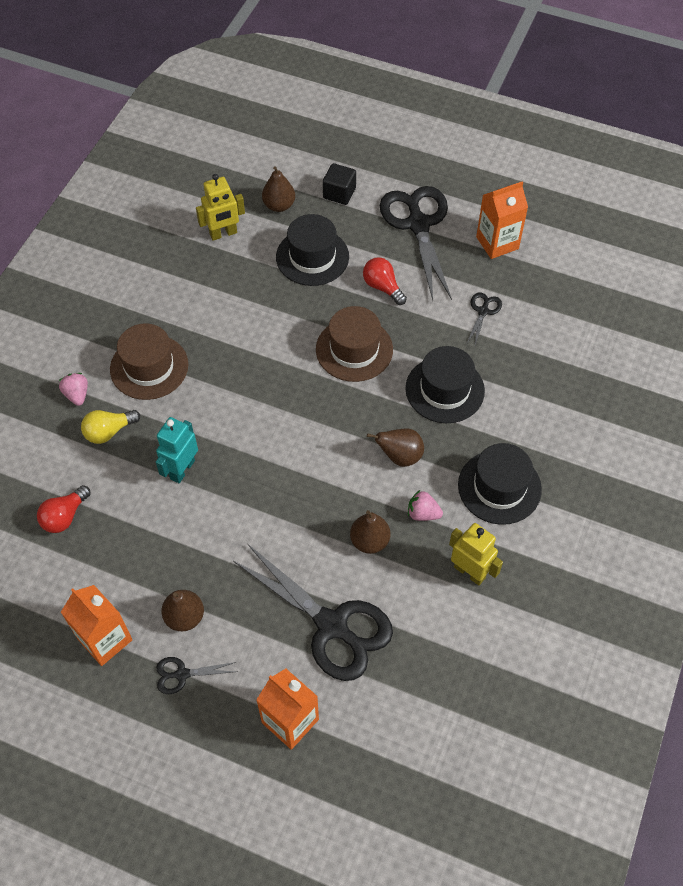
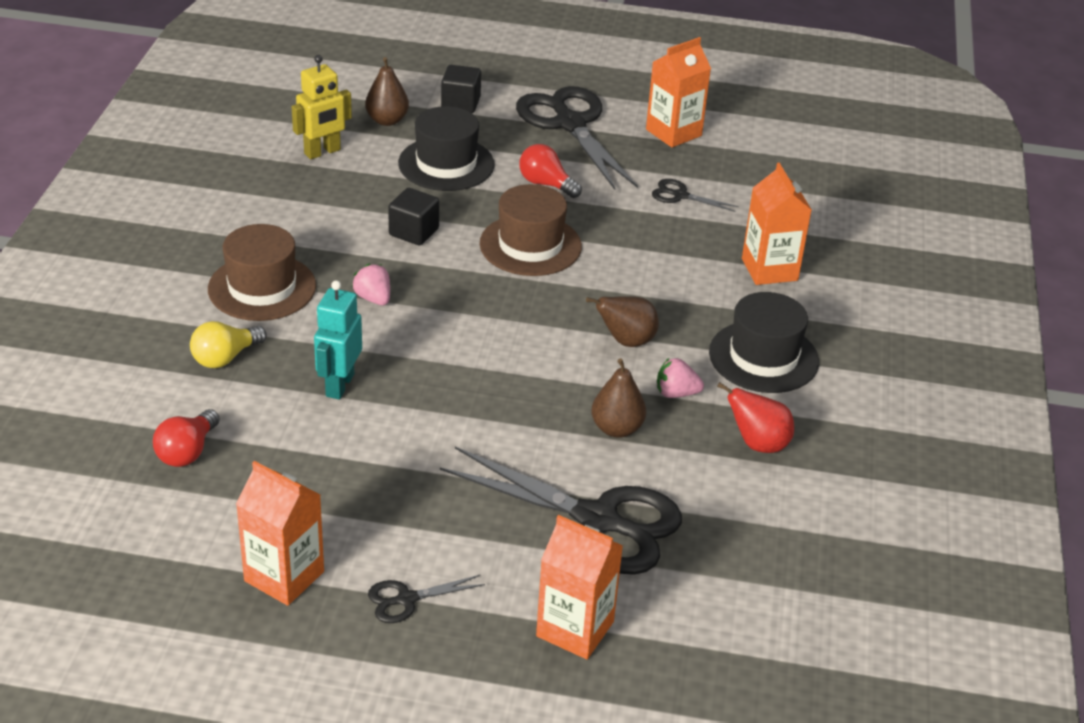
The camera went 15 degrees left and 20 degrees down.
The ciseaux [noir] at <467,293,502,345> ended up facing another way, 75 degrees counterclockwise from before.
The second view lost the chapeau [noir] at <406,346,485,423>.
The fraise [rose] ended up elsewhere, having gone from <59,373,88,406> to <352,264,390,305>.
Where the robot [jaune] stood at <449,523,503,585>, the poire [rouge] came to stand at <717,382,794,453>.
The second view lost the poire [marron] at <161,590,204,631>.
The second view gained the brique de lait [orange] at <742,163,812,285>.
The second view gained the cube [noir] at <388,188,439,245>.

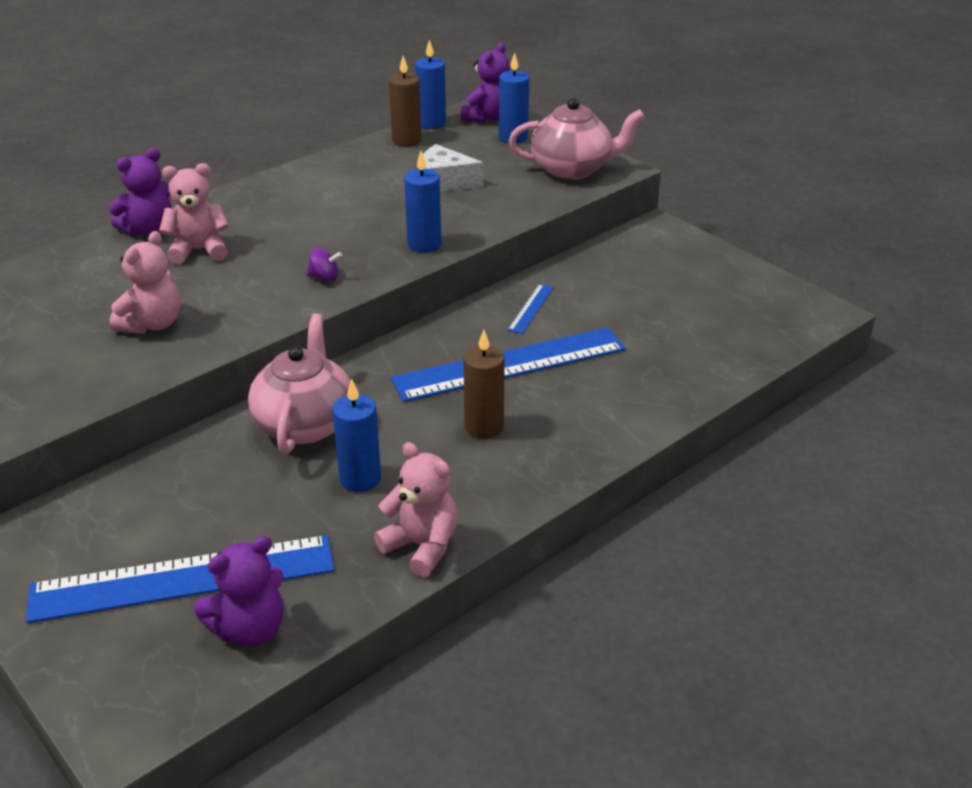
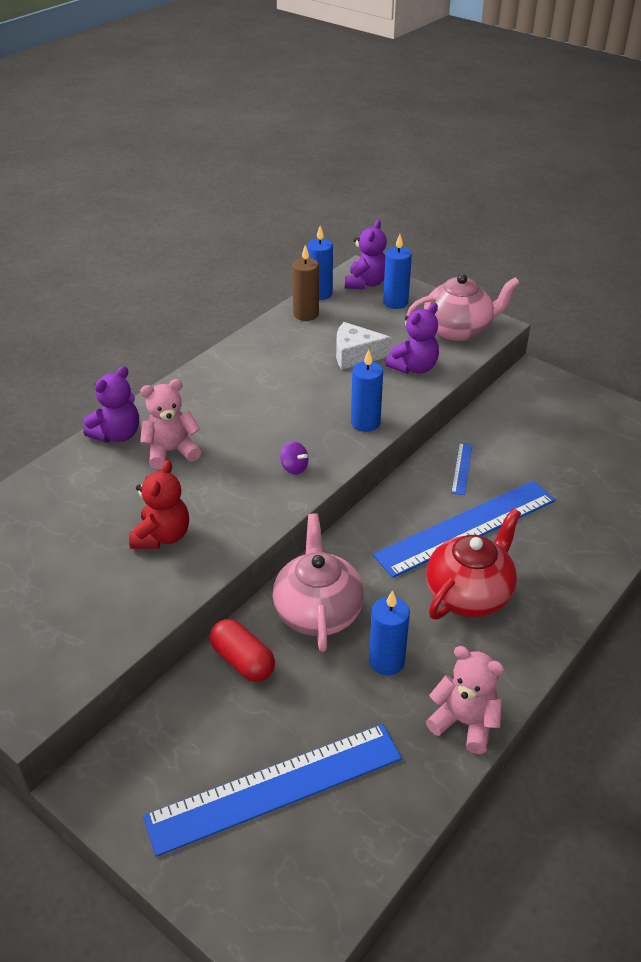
The camera went 10 degrees left and 5 degrees up.
What was the ours en peluche [rose] at <109,231,180,334> turned into the ours en peluche [rouge] at <129,460,189,549>.
The toupie [violet] at <307,247,342,282> ended up facing another way, 45 degrees clockwise from before.
Where the bougie [marron] stood at <463,330,505,439>, the théière [rouge] came to stand at <426,508,521,620>.
The ours en peluche [violet] ended up elsewhere, having gone from <194,536,284,646> to <385,303,439,374>.
The second view gained the gélule [rouge] at <210,619,275,682>.

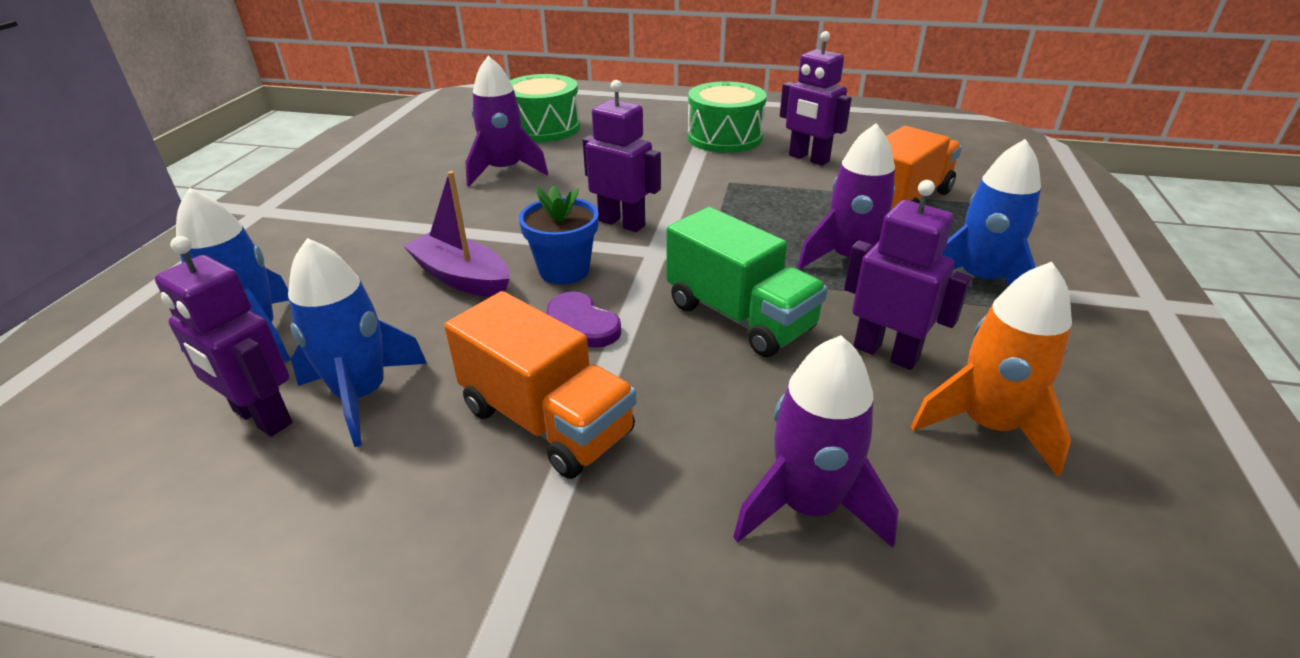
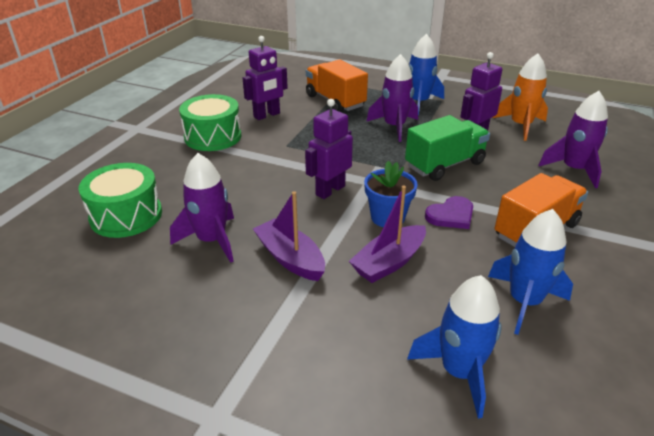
The camera went 80 degrees left and 0 degrees up.
The second view lost the robot [violet] at <155,236,292,437>.
The second view gained the bateau [violet] at <253,191,325,281>.

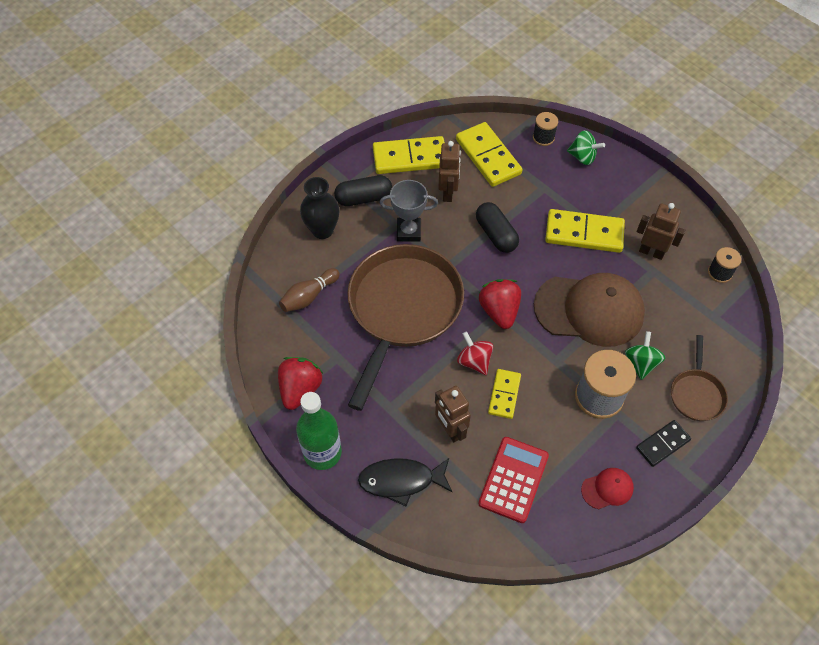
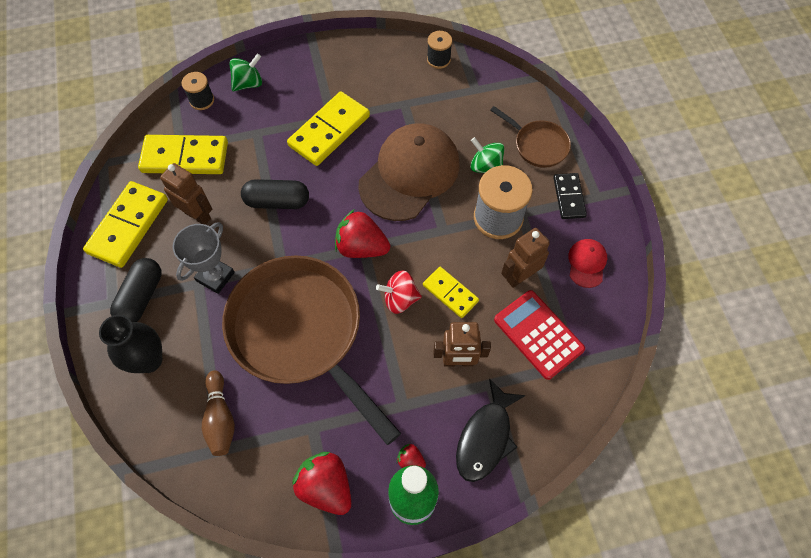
The camera went 60 degrees left and 5 degrees up.
The robot [marron] ended up elsewhere, having gone from <637,203,685,260> to <501,228,550,288>.
The second view gained the fraise [rouge] at <397,444,426,468>.

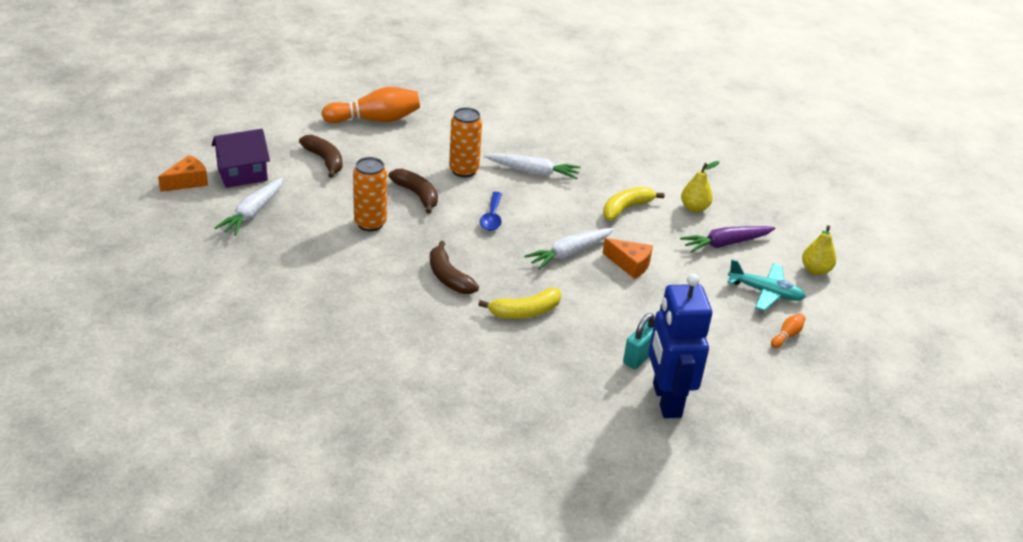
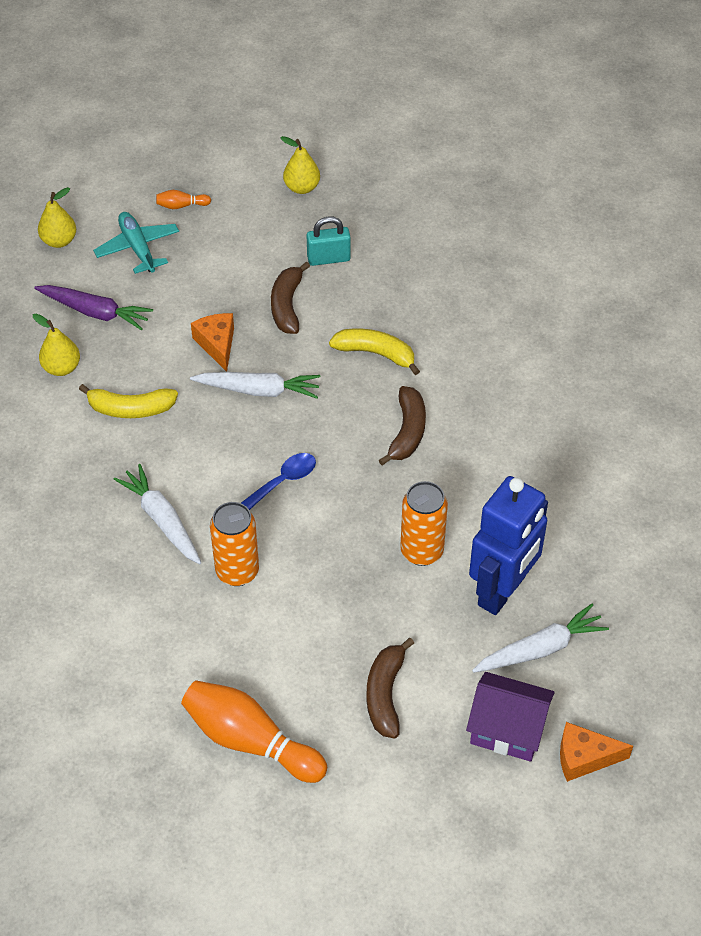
The camera went 135 degrees left and 15 degrees up.
The banane [marron] ended up elsewhere, having gone from <388,169,438,214> to <271,261,310,334>.
The robot [bleu] ended up elsewhere, having gone from <649,274,712,418> to <469,476,548,615>.
The second view gained the poire [jaune] at <280,136,320,194>.

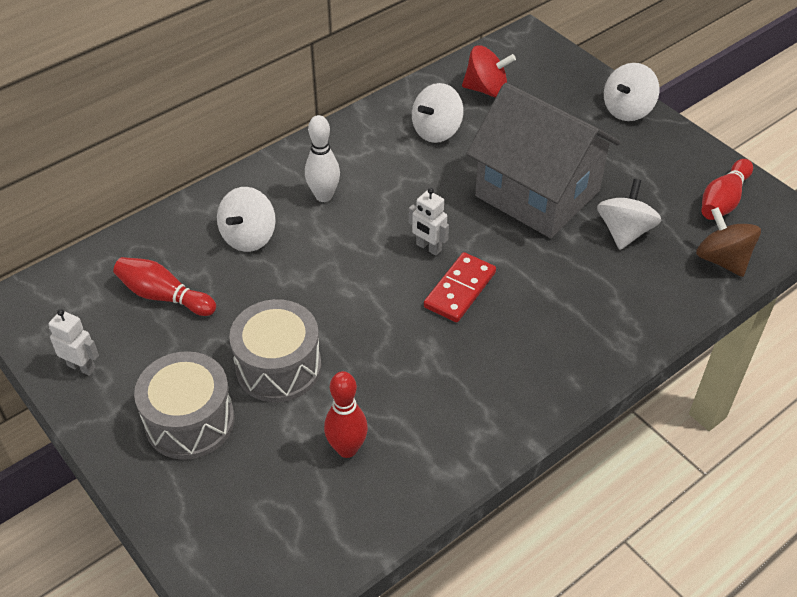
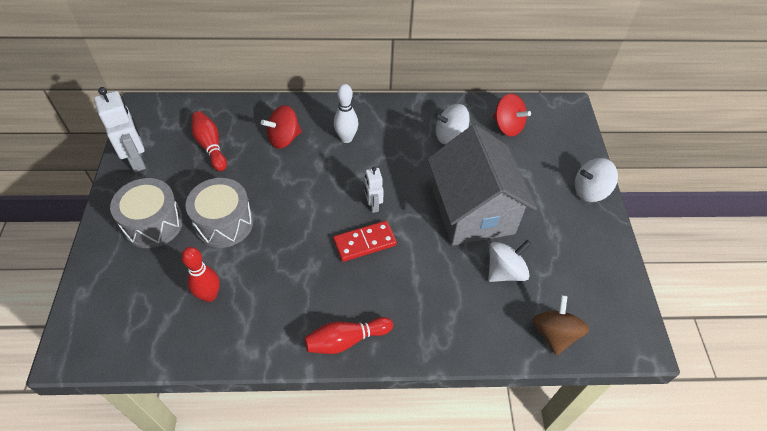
The camera went 35 degrees right and 5 degrees up.
The quille [rouge] ended up elsewhere, having gone from <701,159,753,220> to <304,317,393,354>.
What was the toupie [blanc] at <217,187,276,252> turned into the toupie [rouge] at <261,105,302,149>.
The size of the robot [blanc] at <49,309,99,376> changed by a factor of 1.71.

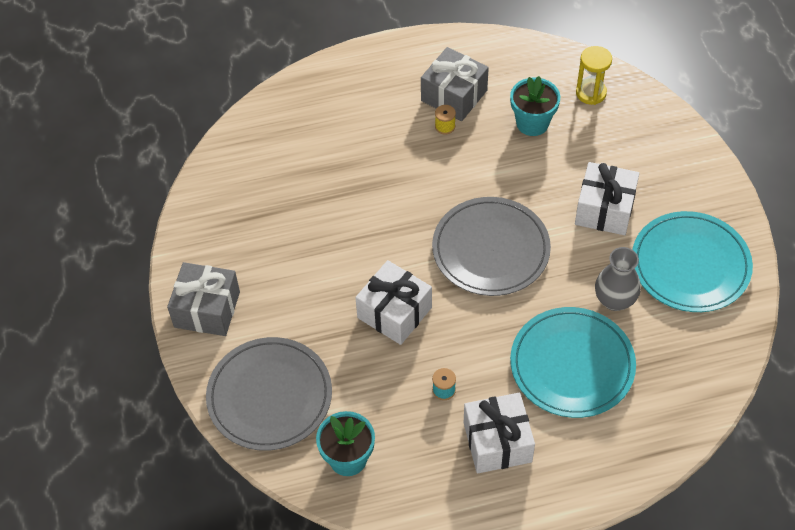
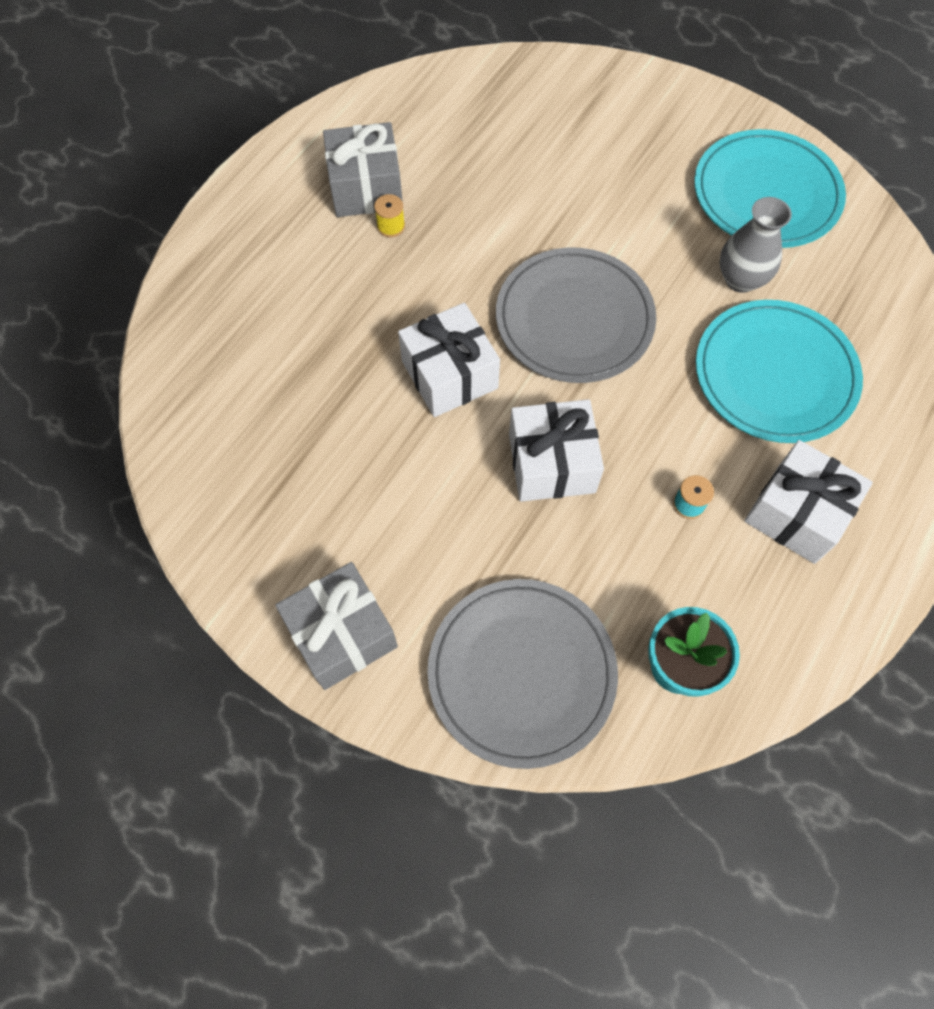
The camera went 45 degrees left and 10 degrees up.
The second view lost the sablier [jaune] at <576,46,612,105>.
The second view lost the pot de fleurs [turquoise] at <510,76,560,136>.
The cadeau [blanc] ended up elsewhere, having gone from <575,162,640,235> to <398,303,500,417>.

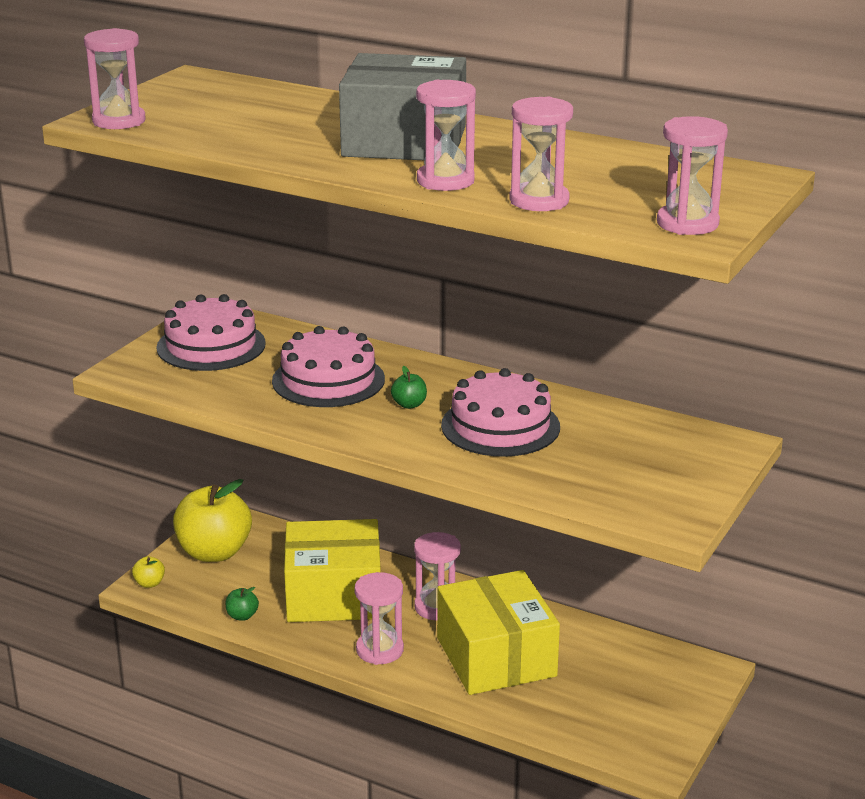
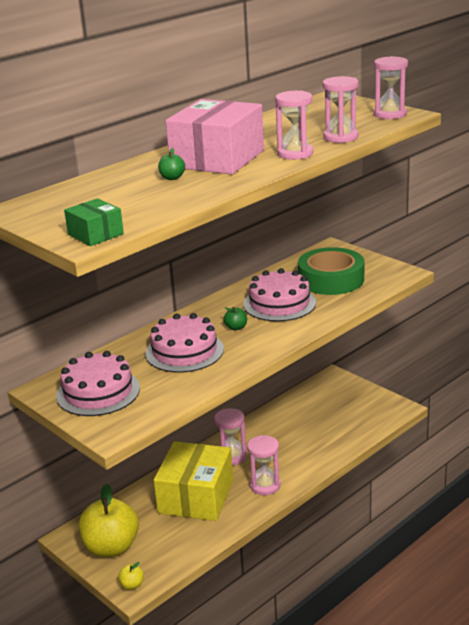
The camera went 70 degrees left and 0 degrees up.
Where the sablier [rose] stood at <84,28,146,129>, the boîte [vert] came to stand at <64,198,124,246>.
What was the boîte [gris] at <339,53,466,160> turned into the boîte [rose] at <166,99,264,174>.
The second view lost the boîte [jaune] at <437,570,560,695>.
The pomme [vert] ended up elsewhere, having gone from <225,587,259,621> to <158,148,185,180>.
The second view gained the ruban adhésif [vert] at <298,247,364,295>.

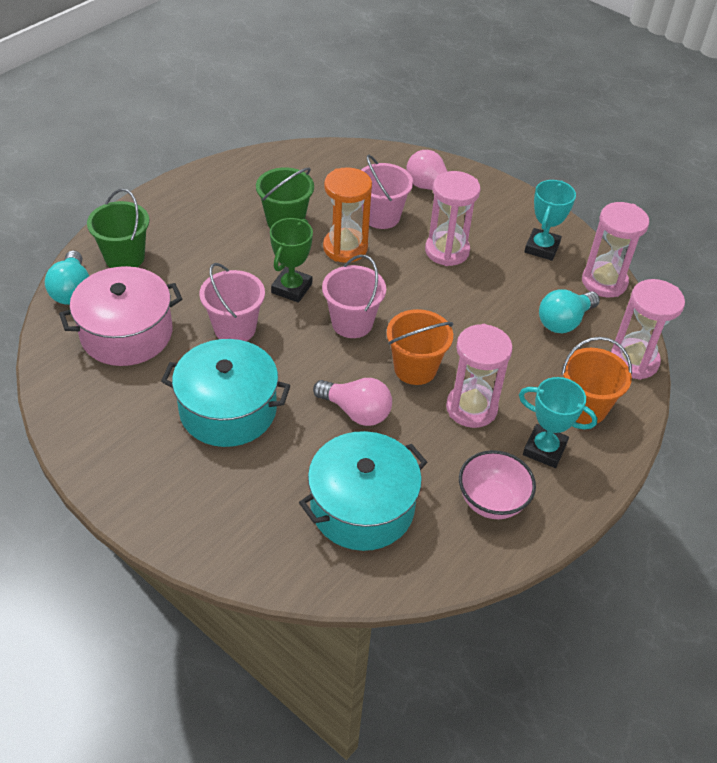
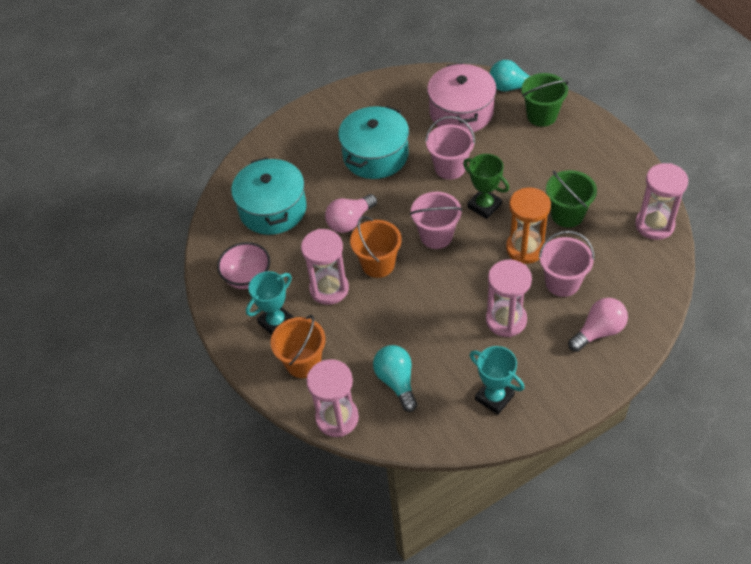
The camera went 115 degrees right and 5 degrees up.
The sablier [rose] ended up elsewhere, having gone from <582,202,649,297> to <635,163,688,240>.

